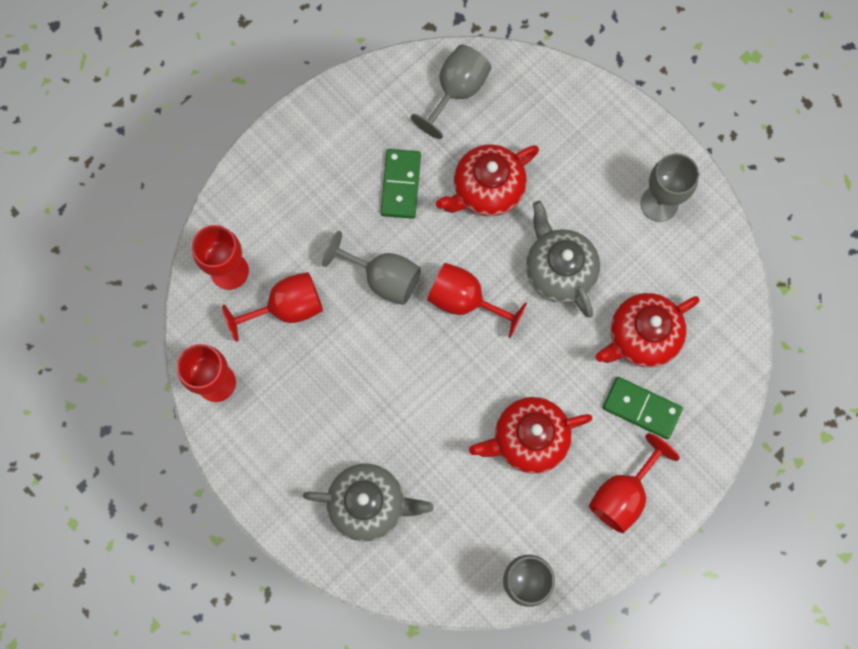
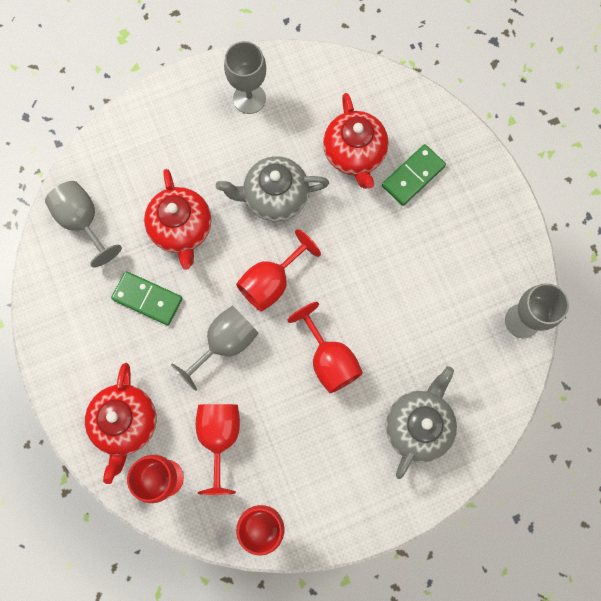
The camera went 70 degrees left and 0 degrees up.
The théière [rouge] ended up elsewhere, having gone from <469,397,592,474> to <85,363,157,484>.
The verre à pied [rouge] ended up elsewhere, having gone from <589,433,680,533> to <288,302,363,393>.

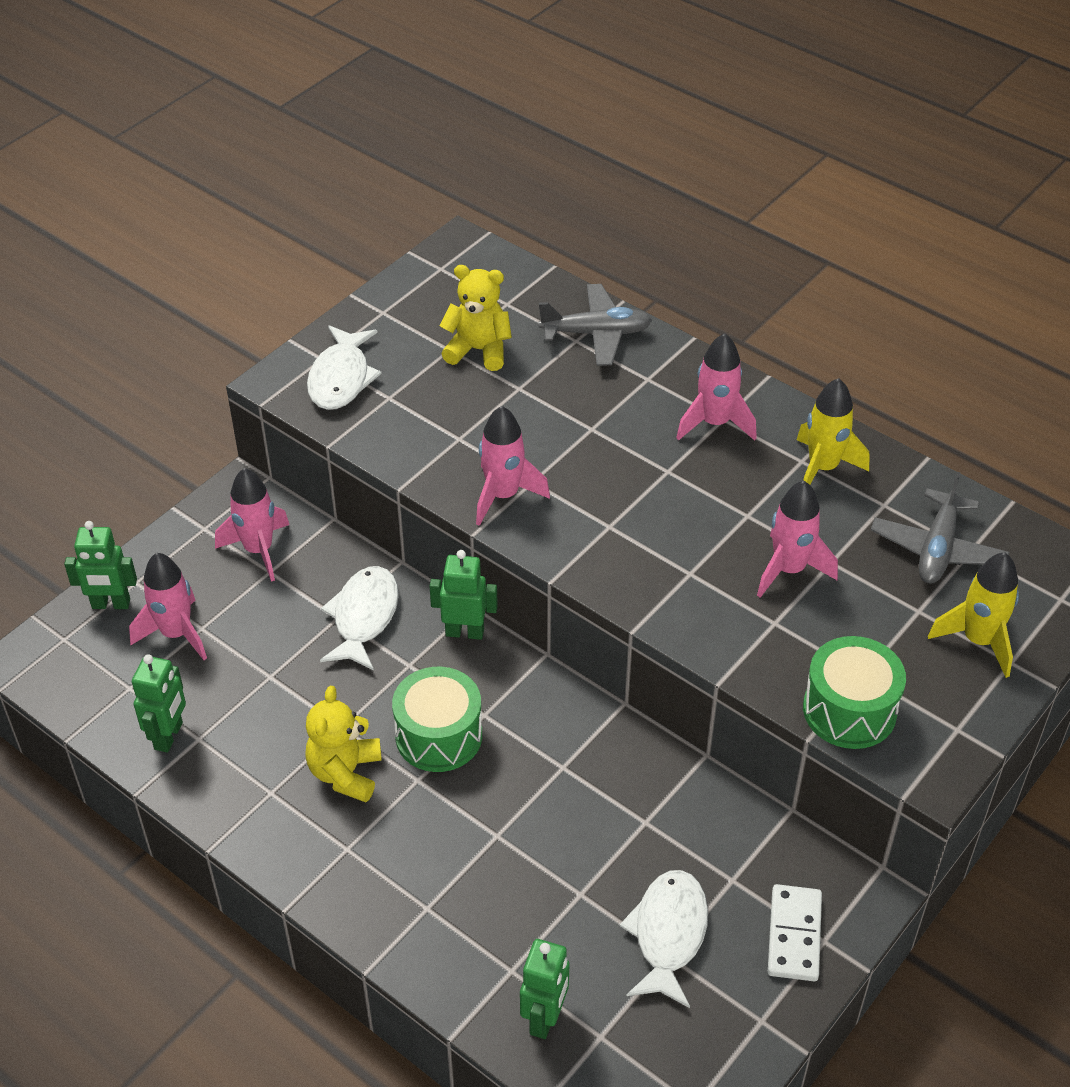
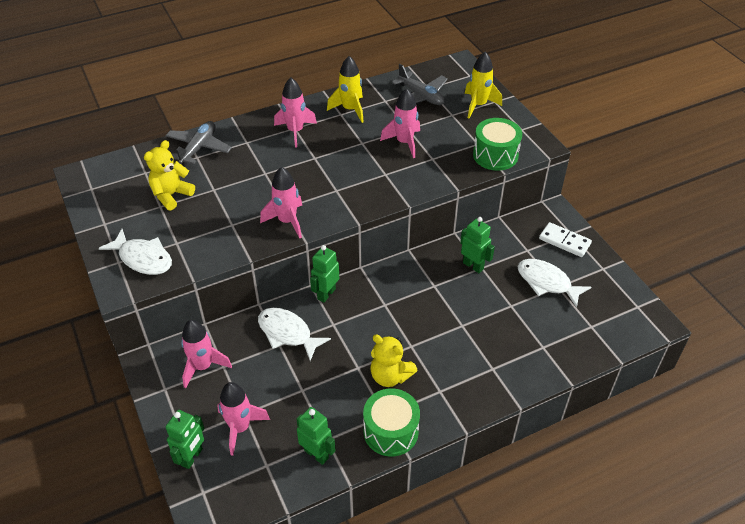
The camera went 65 degrees left and 0 degrees up.
The tambour [vert] ended up elsewhere, having gone from <392,667,482,772> to <363,388,420,456>.
The robot [vert] ended up elsewhere, having gone from <520,939,570,1039> to <460,217,495,273>.

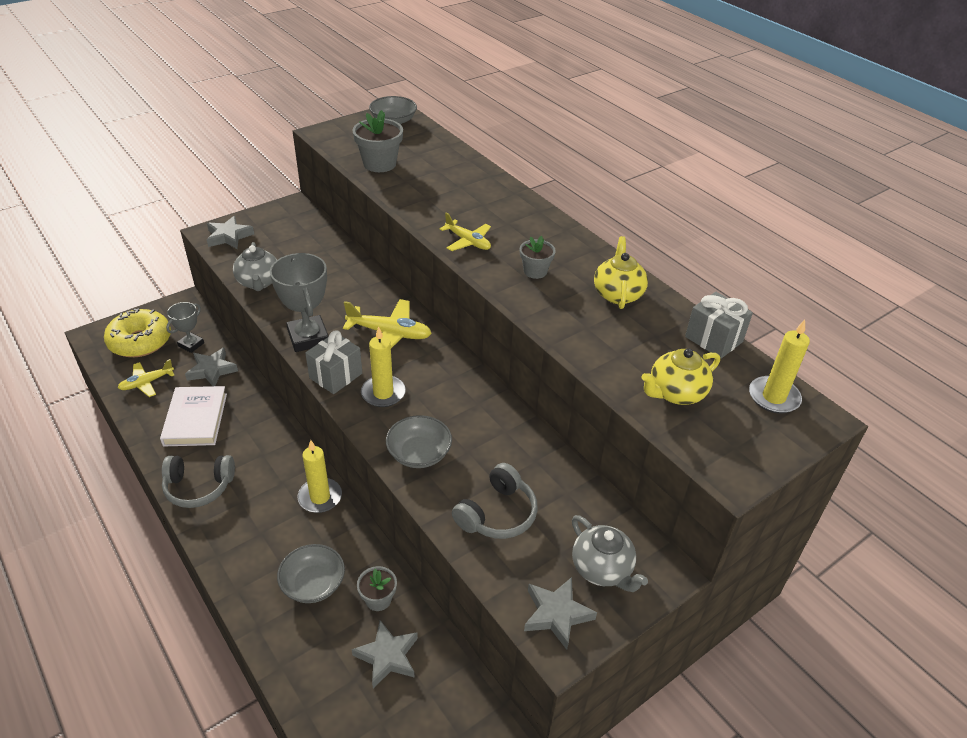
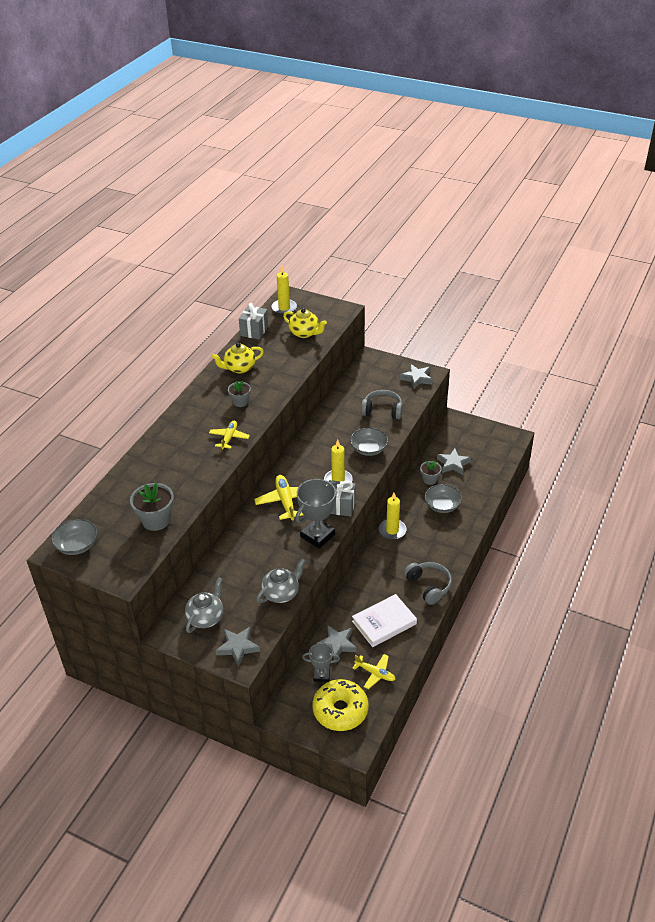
The camera went 115 degrees left and 0 degrees up.
The théière [gris] ended up elsewhere, having gone from <572,515,648,592> to <185,577,223,633>.

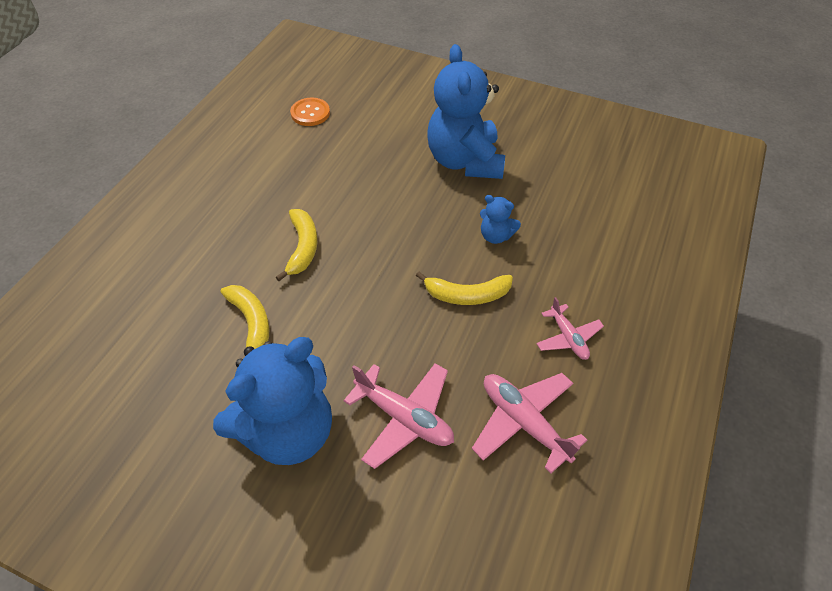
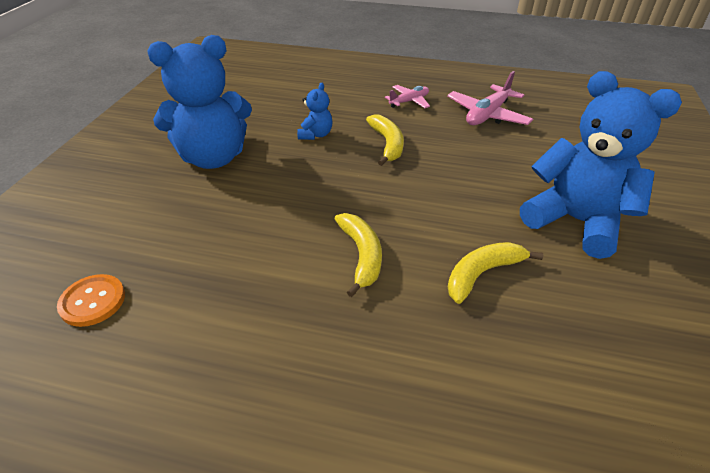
The camera went 100 degrees left and 10 degrees down.
The banane [jaune] at <276,209,317,281> ended up facing another way, 90 degrees clockwise from before.
The second view lost the avion [rose] at <343,363,454,469>.

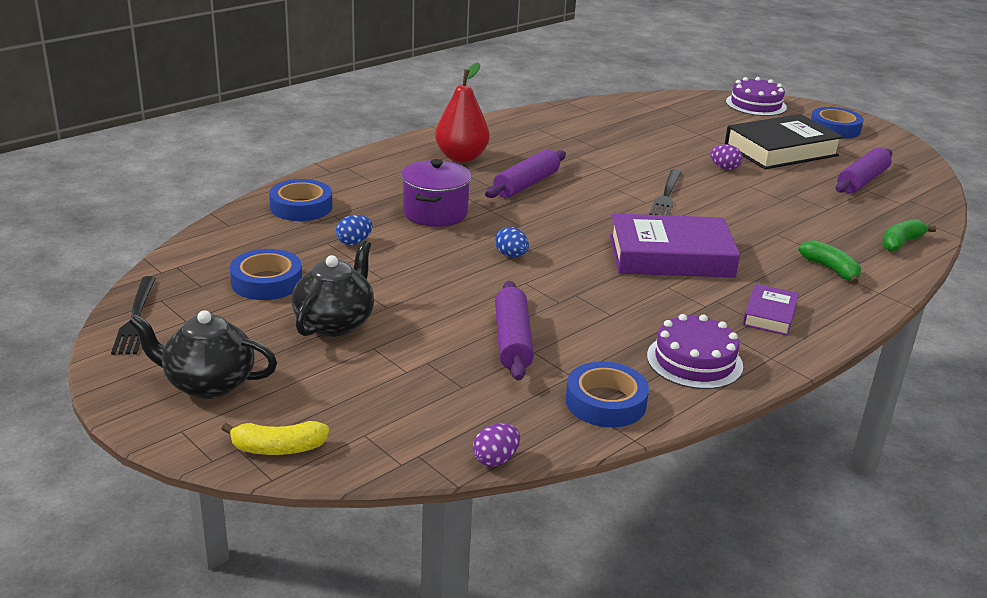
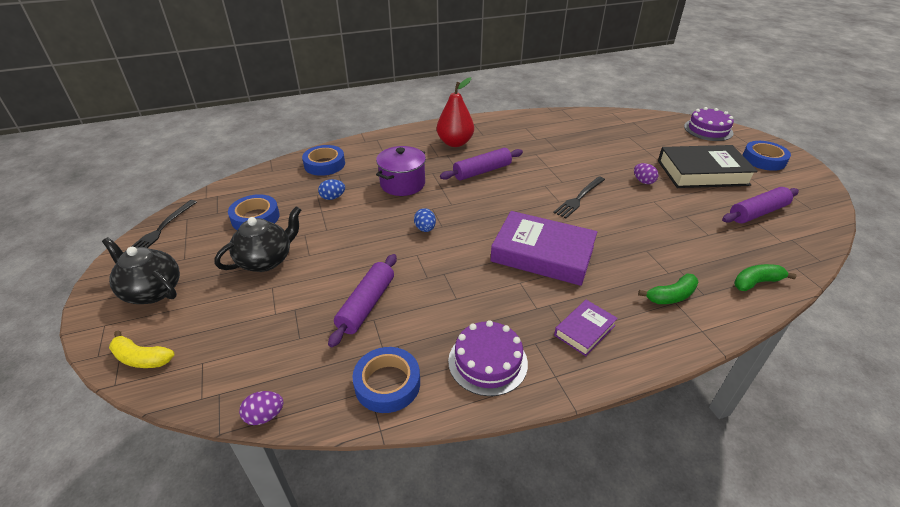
The camera went 25 degrees right and 10 degrees up.
The banane [vert] at <798,240,861,284> ended up facing another way, 75 degrees clockwise from before.

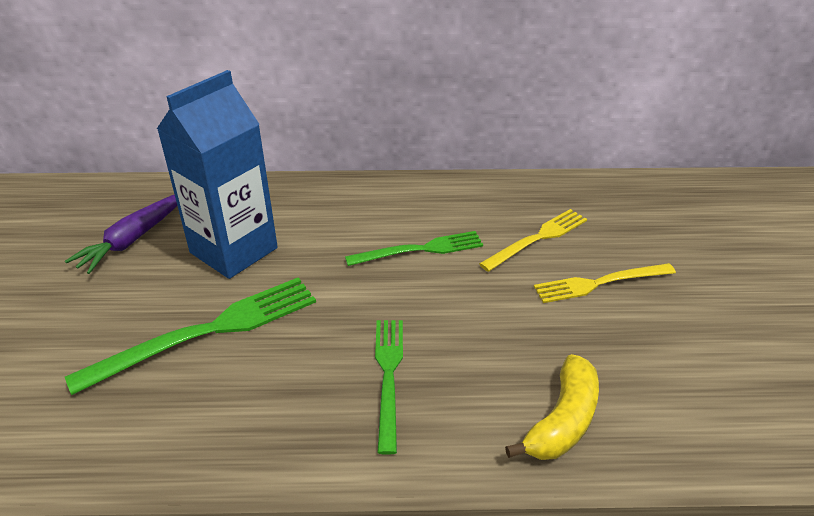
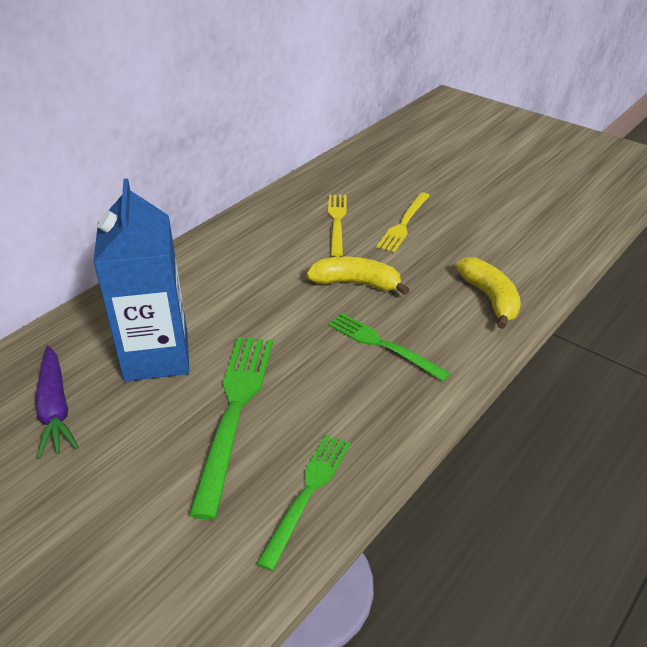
The camera went 50 degrees left and 0 degrees up.
The fourchette [vert] ended up elsewhere, having gone from <345,231,483,266> to <256,434,350,571>.
The second view gained the banane [jaune] at <306,257,410,295>.

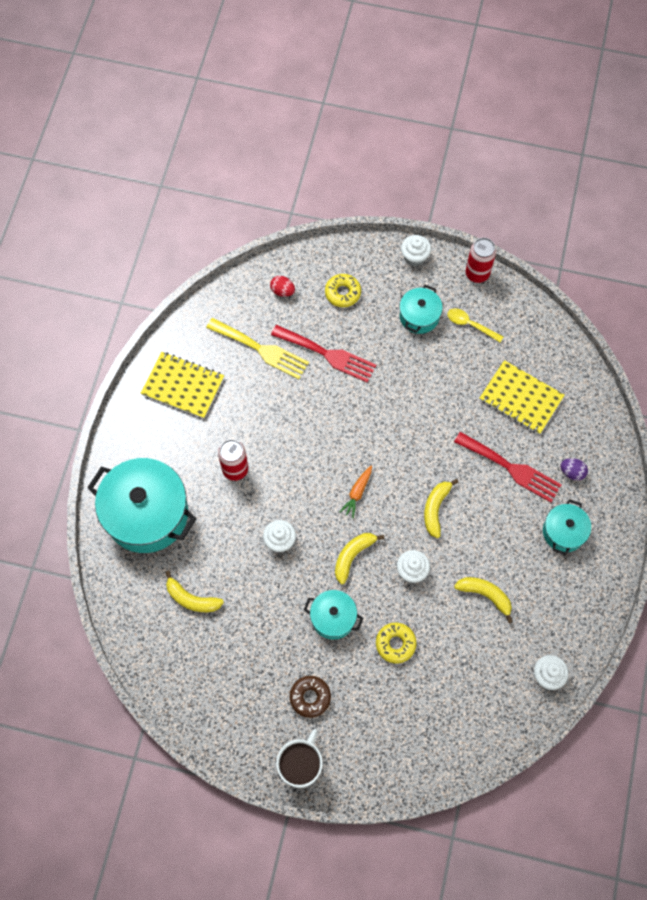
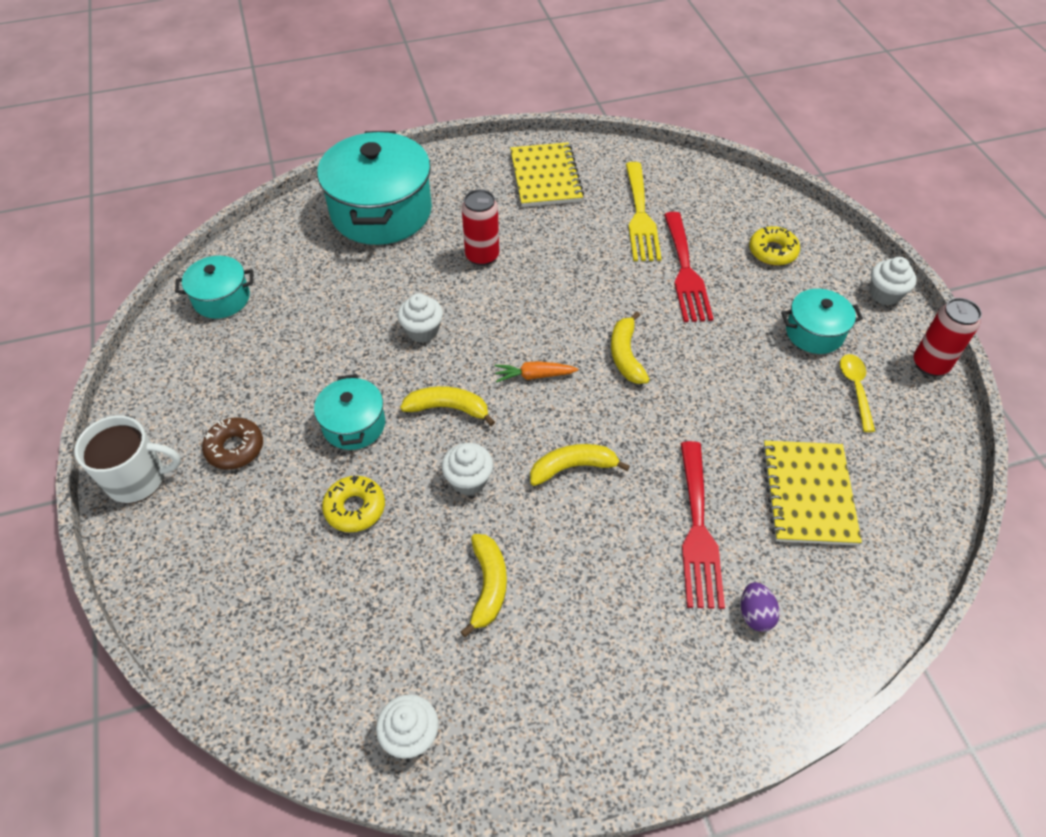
The camera went 60 degrees right and 15 degrees down.
The second view lost the œuf [rouge] at <270,276,295,297>.
The marmite [turquoise] ended up elsewhere, having gone from <543,499,591,555> to <175,256,253,319>.
The banane [jaune] ended up elsewhere, having gone from <165,571,224,612> to <611,311,650,384>.

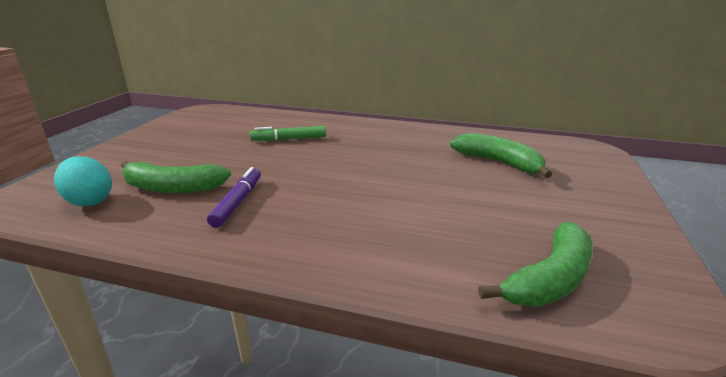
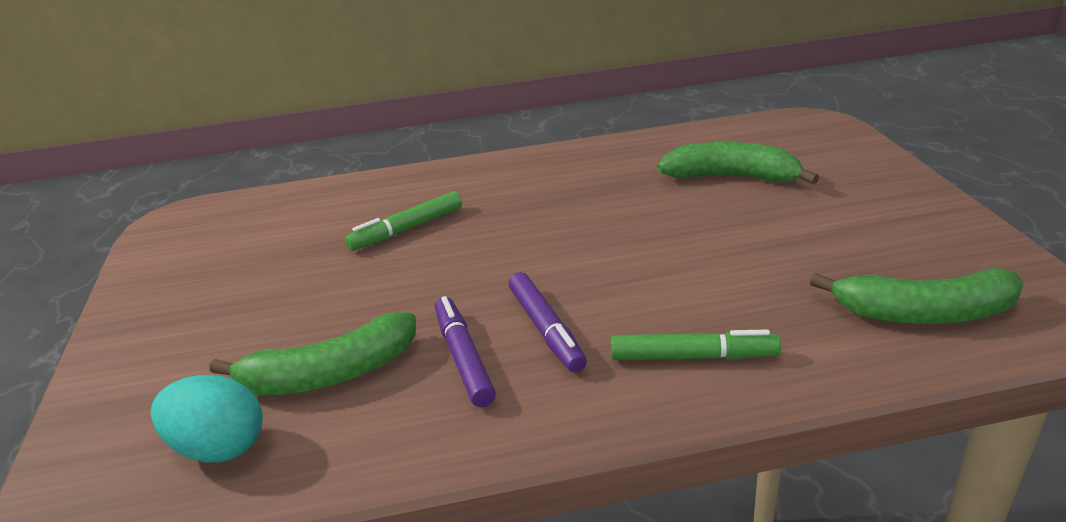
The camera went 25 degrees left and 5 degrees up.
The banane [vert] at <478,222,592,307> ended up facing another way, 75 degrees clockwise from before.
The second view gained the feutre [violet] at <508,272,587,373>.
The second view gained the feutre [vert] at <611,330,781,360>.

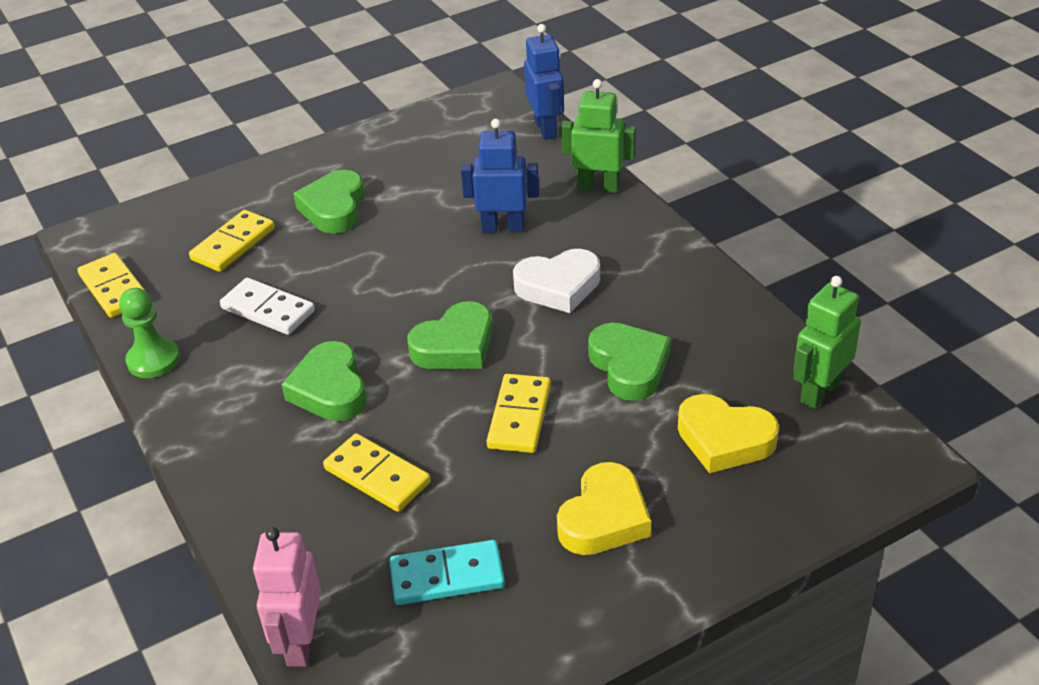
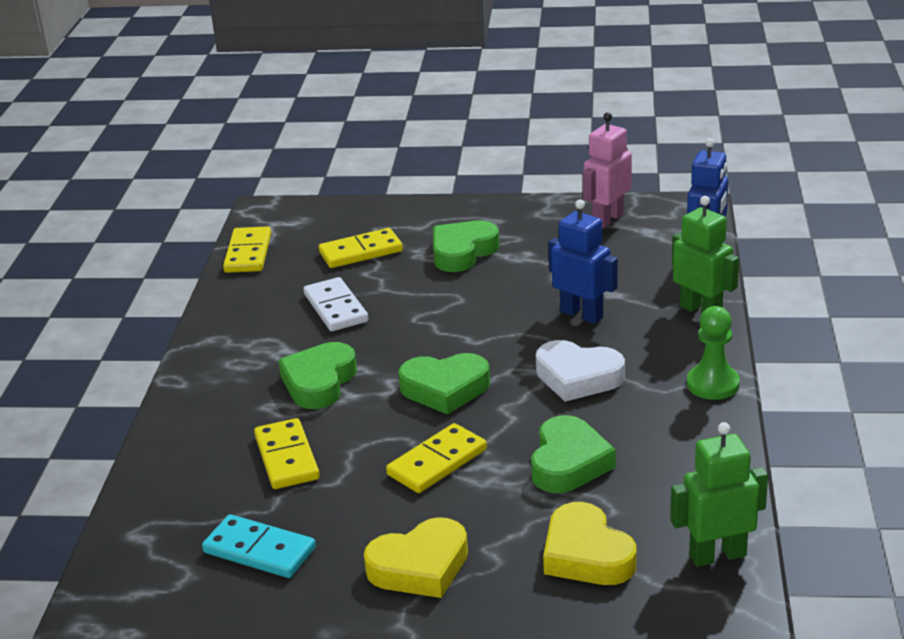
The camera went 35 degrees right and 10 degrees down.
The pion [vert] ended up elsewhere, having gone from <119,288,180,378> to <687,306,740,400>.
The robot [rose] ended up elsewhere, having gone from <253,527,321,667> to <583,112,632,229>.

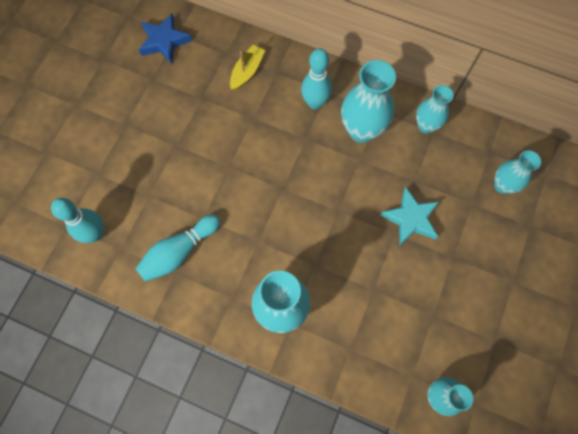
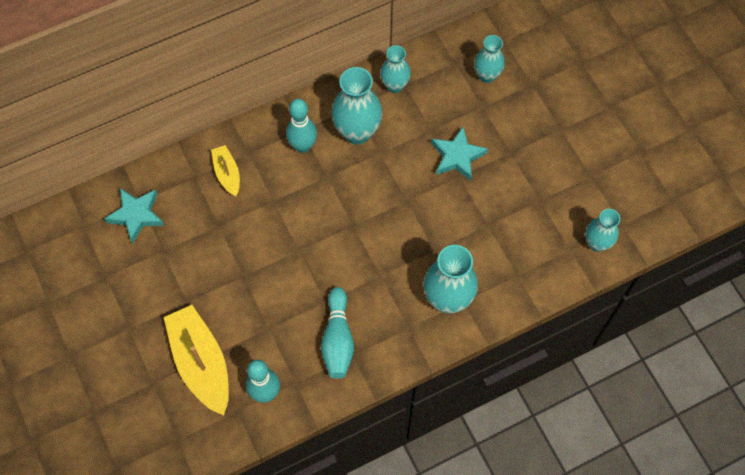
The camera went 50 degrees left and 5 degrees down.
What was the étoile [bleu] at <139,13,192,64> turned into the étoile [turquoise] at <104,188,164,243>.
The second view gained the bateau [jaune] at <164,305,229,416>.

